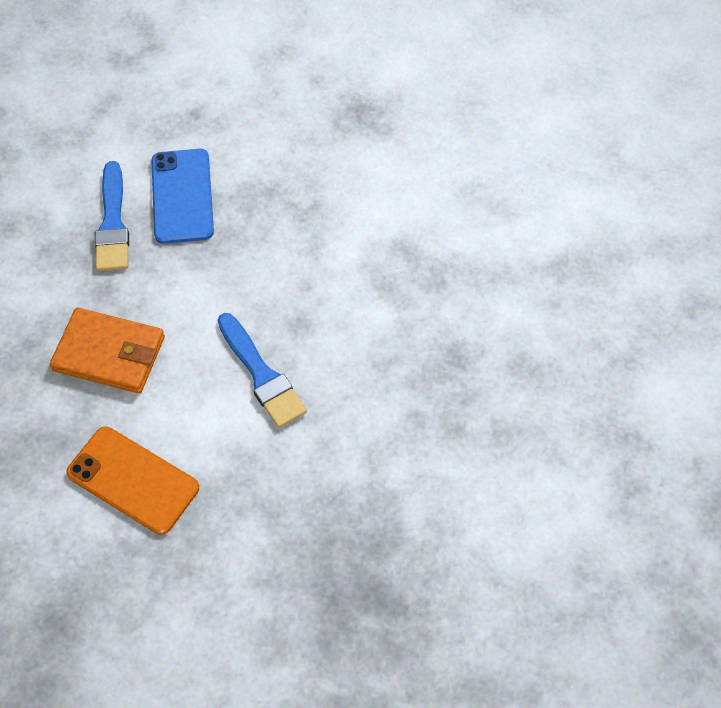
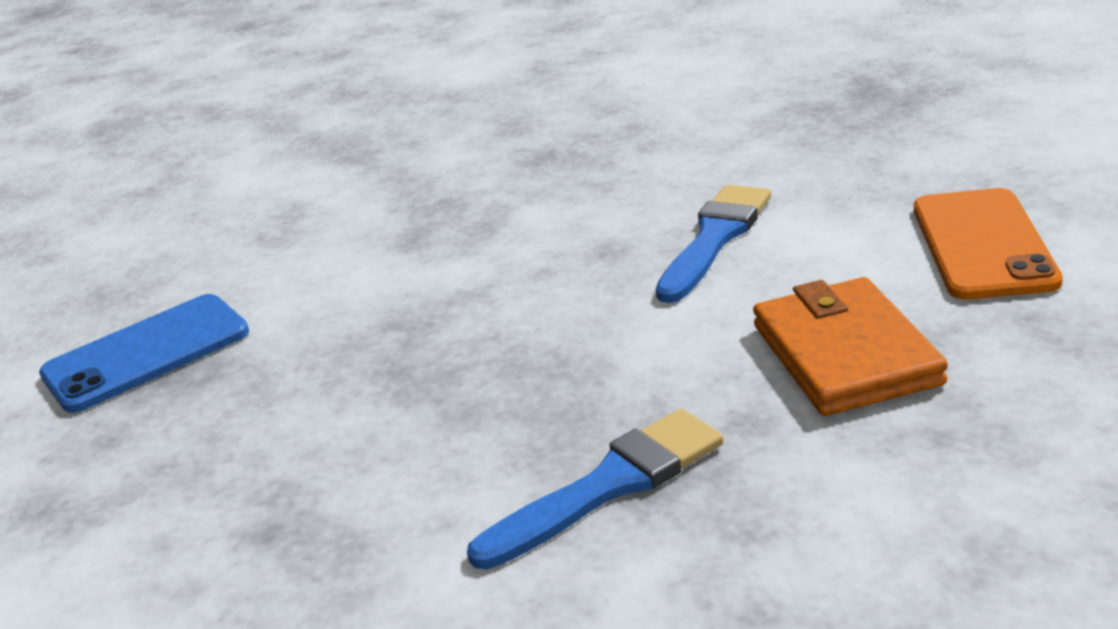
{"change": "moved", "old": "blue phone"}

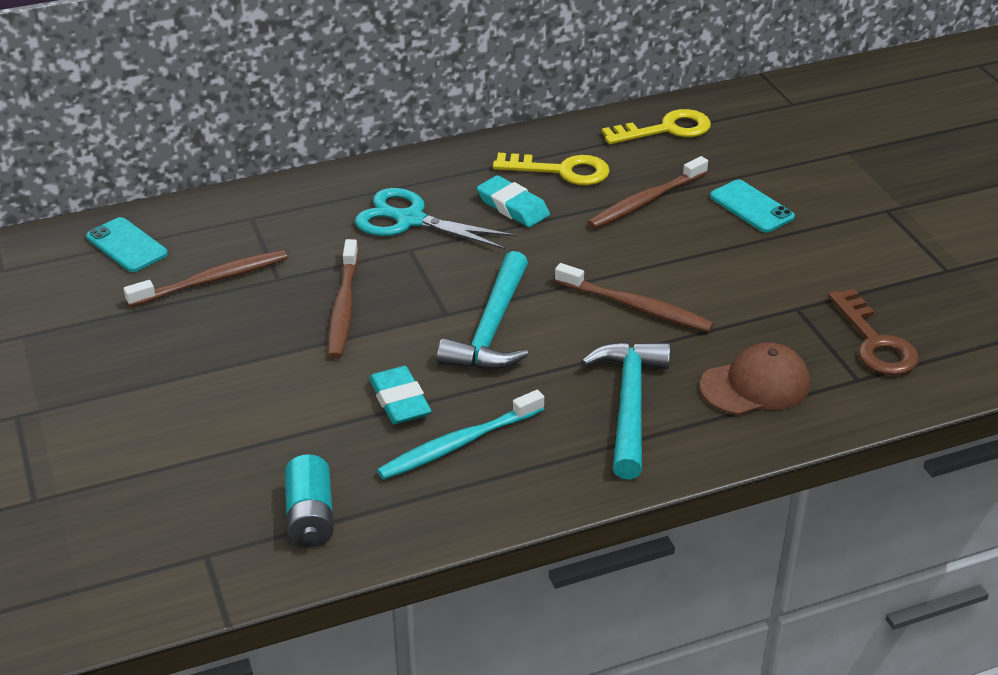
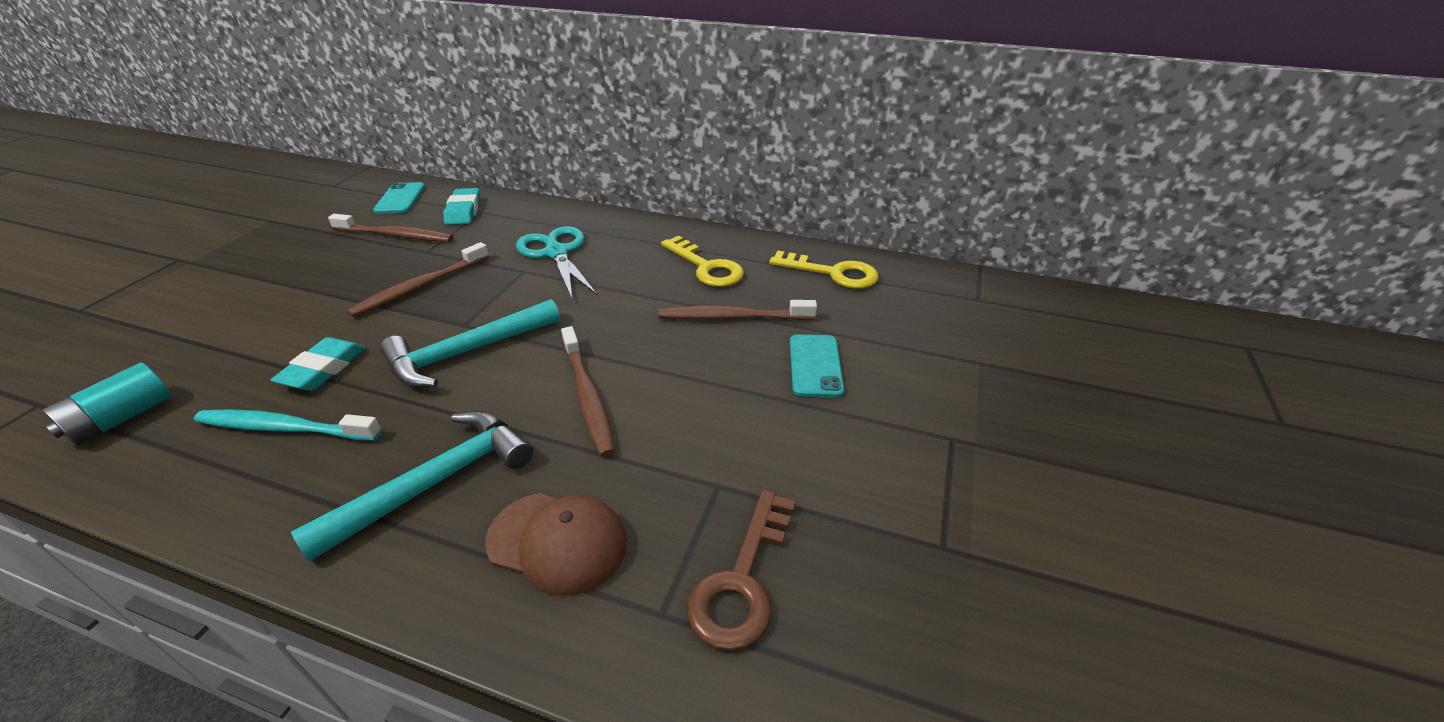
{"change": "moved", "old": "turquoise eraser (2nd from left)"}

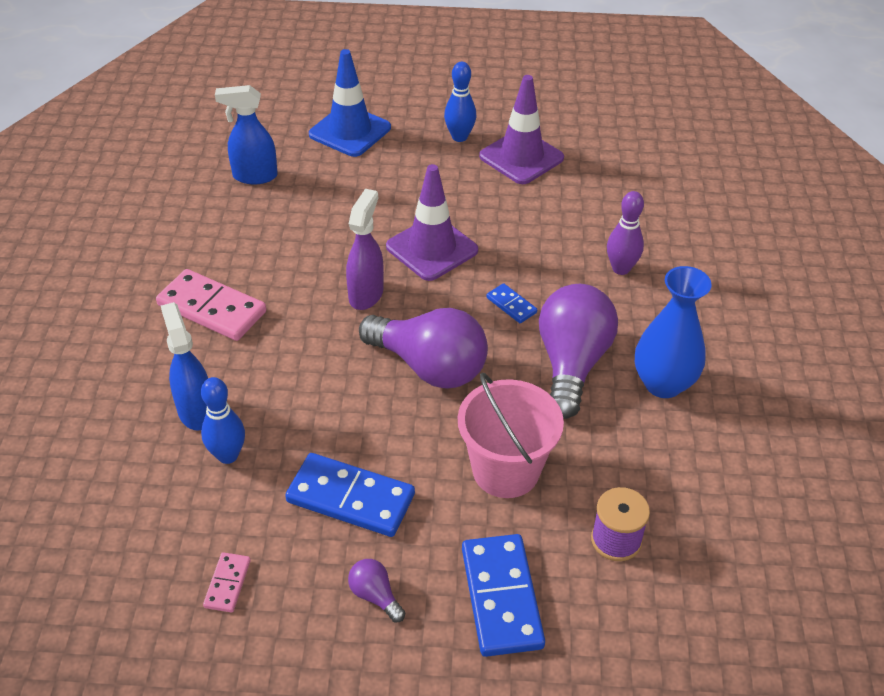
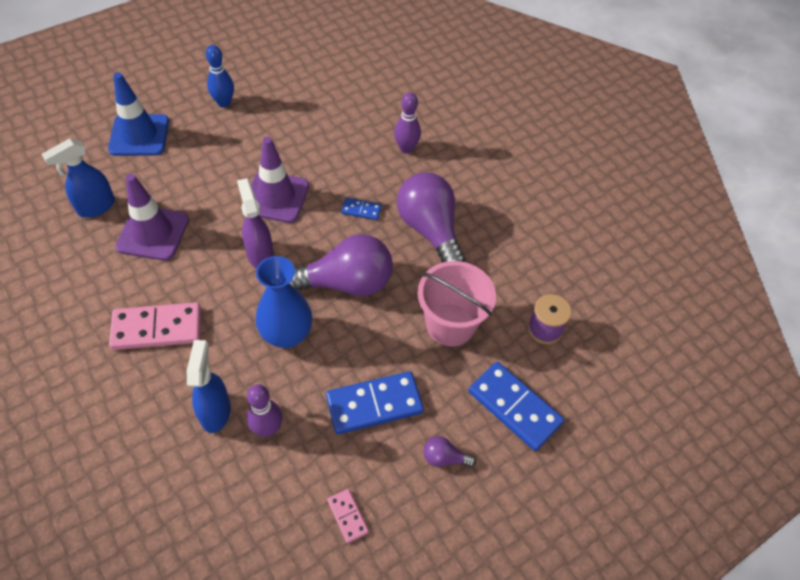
{"change": "turned", "old": "blue spray bottle (1st from left in the first image)", "degrees": 60}
{"change": "recoloured", "old": "blue bowling pin (1st from left)", "new": "purple bowling pin (1st from left)"}
{"change": "moved", "old": "purple traffic cone (2nd from left in the first image)", "new": "purple traffic cone (1st from left)"}
{"change": "moved", "old": "blue vase"}

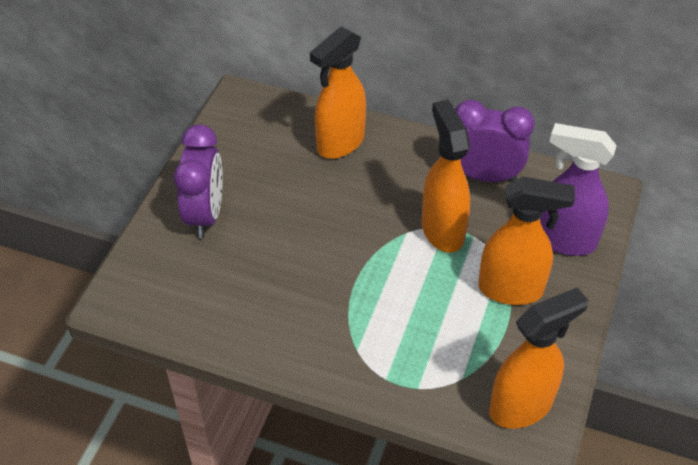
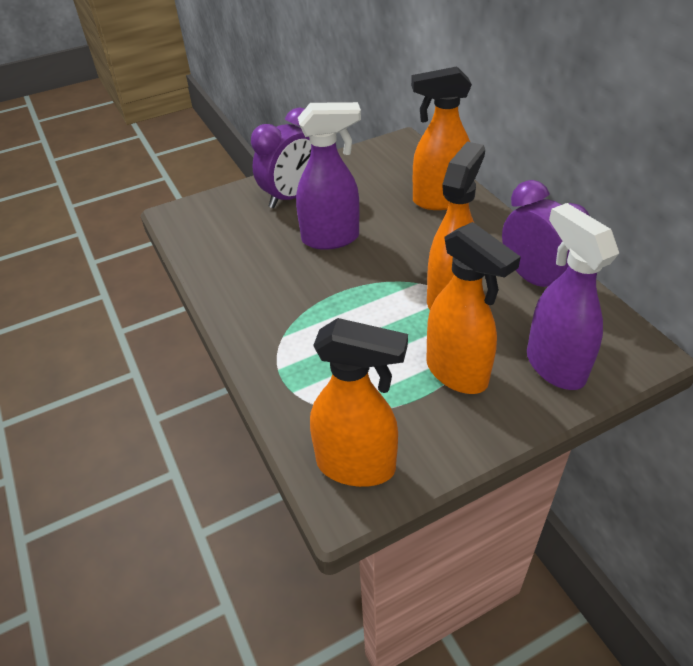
{"change": "added", "new": "purple spray bottle (1st from left)"}

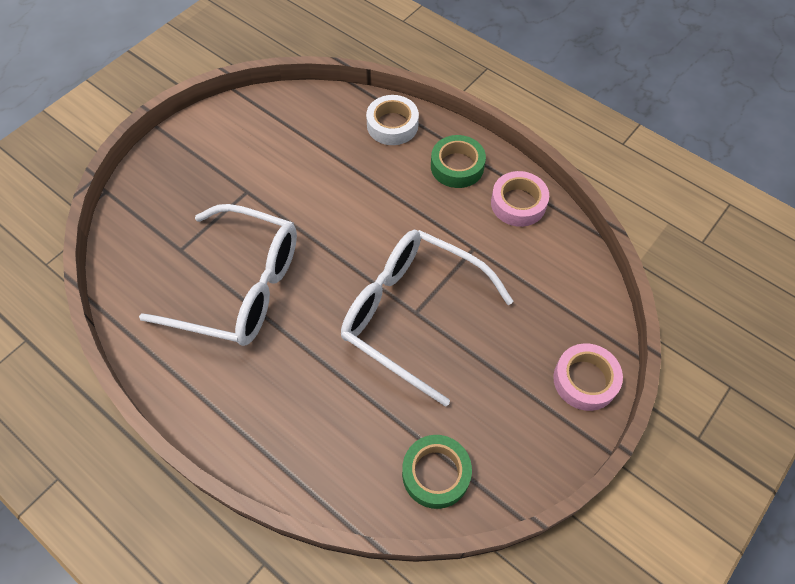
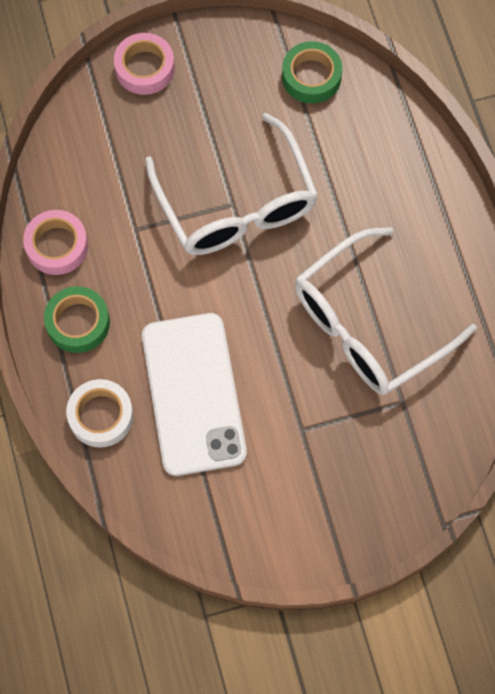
{"change": "turned", "old": "white glasses (1st from left in the first image)", "degrees": -90}
{"change": "added", "new": "white phone"}

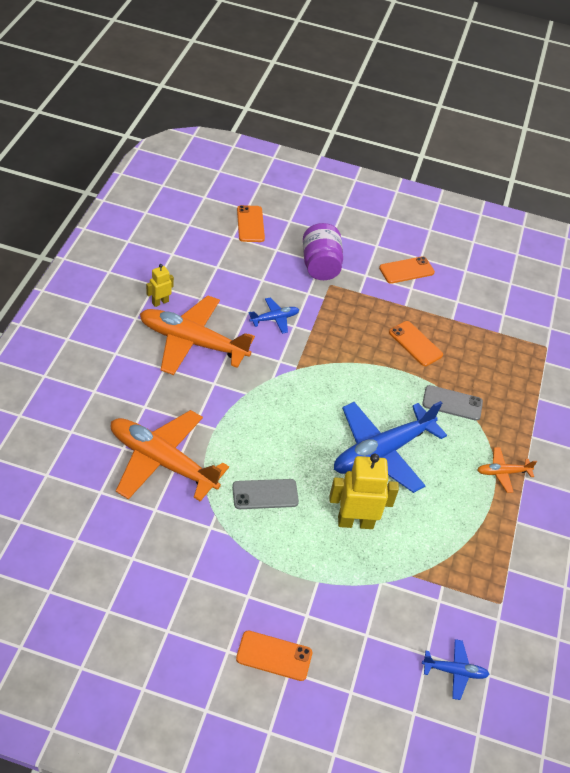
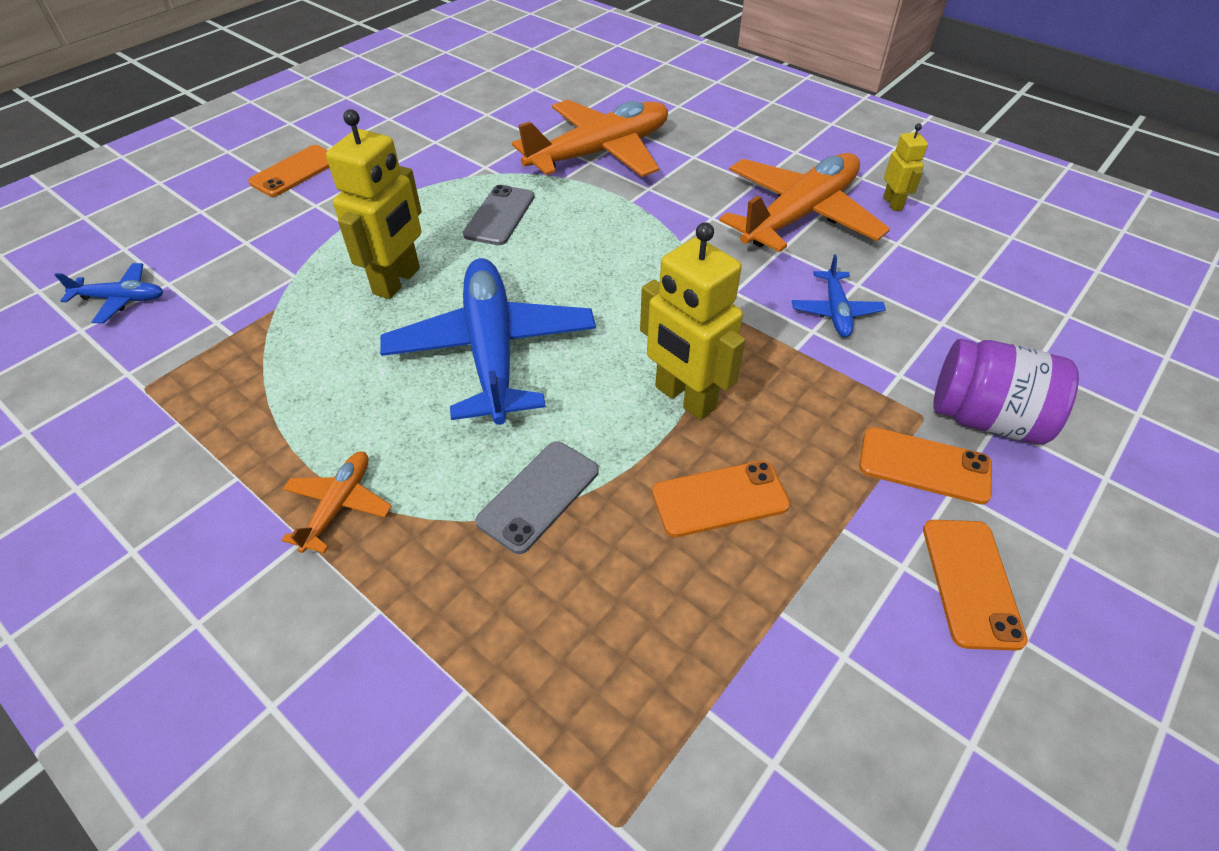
{"change": "moved", "old": "orange phone (1st from left in the first image)", "new": "orange phone (3rd from left)"}
{"change": "turned", "old": "blue plane (3rd from left in the first image)", "degrees": -120}
{"change": "added", "new": "yellow robot (2nd from left)"}

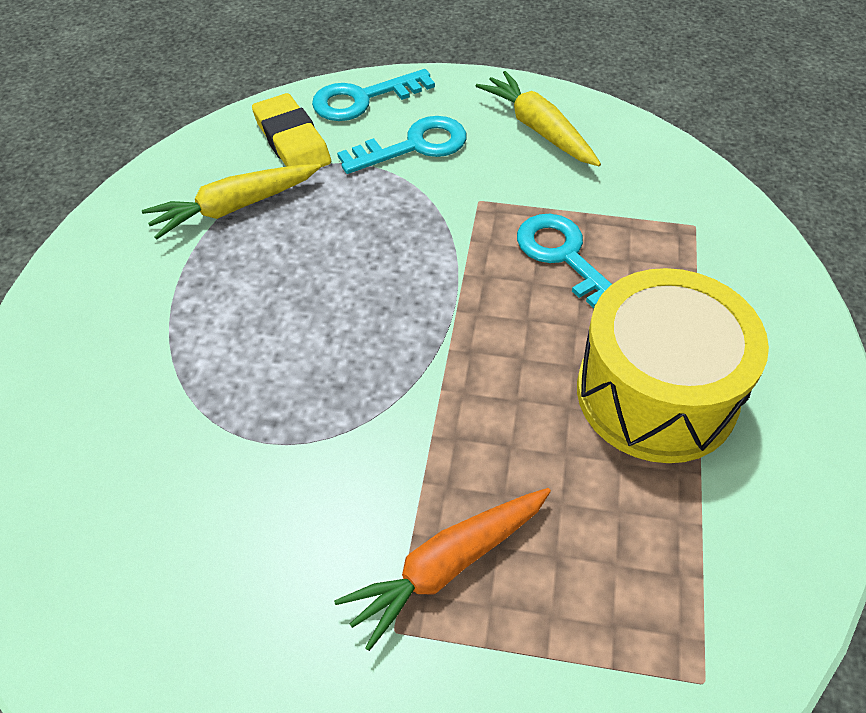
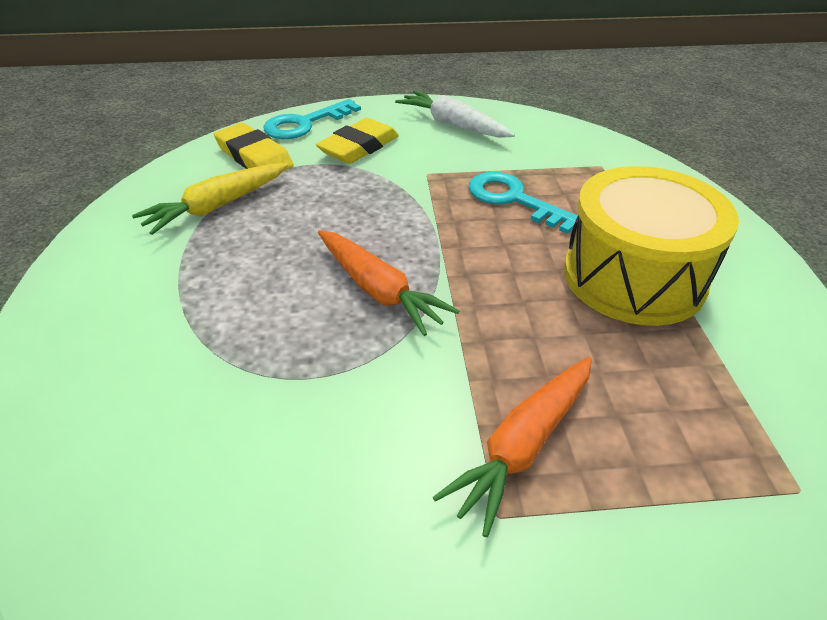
{"change": "replaced", "old": "turquoise key (2nd from left)", "new": "yellow eraser (2nd from left)"}
{"change": "recoloured", "old": "yellow carrot (2nd from left)", "new": "white carrot"}
{"change": "added", "new": "orange carrot (1st from left)"}

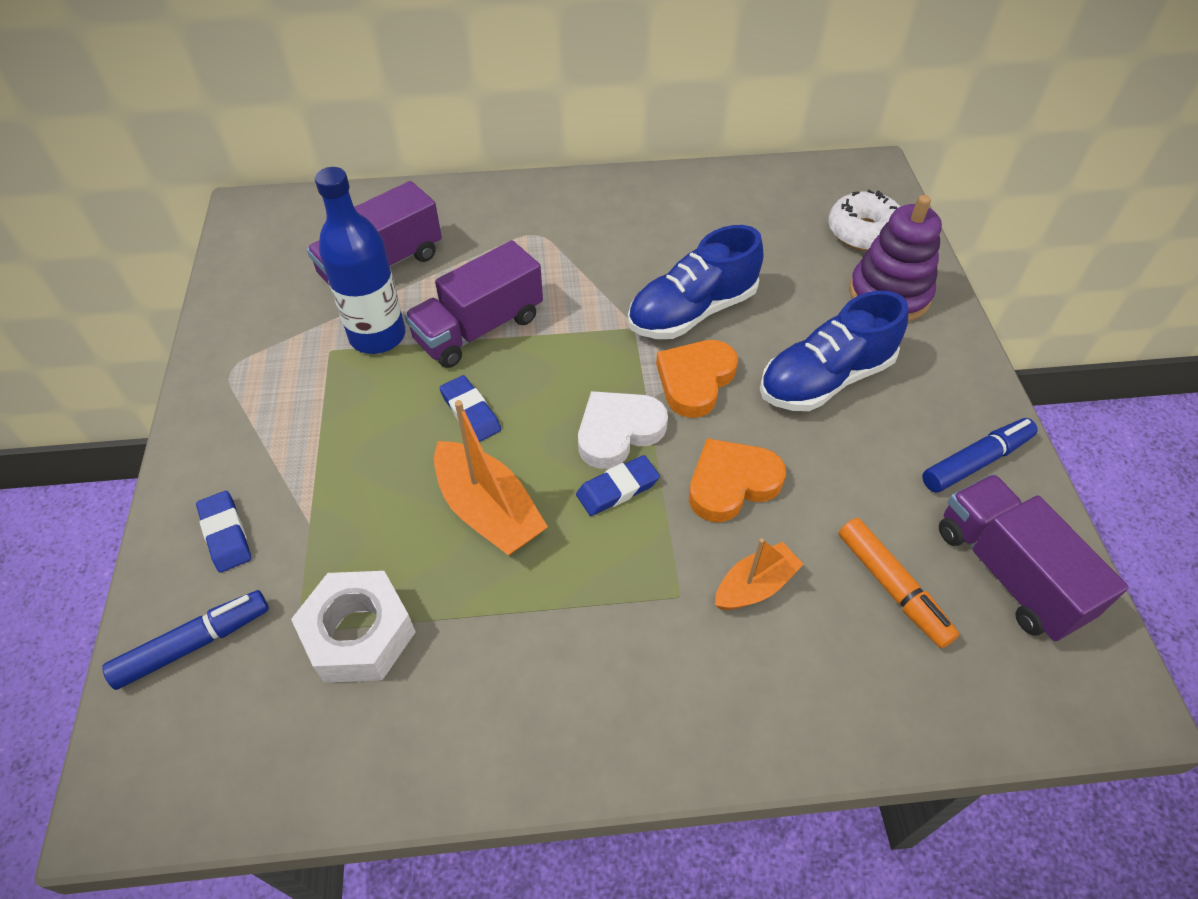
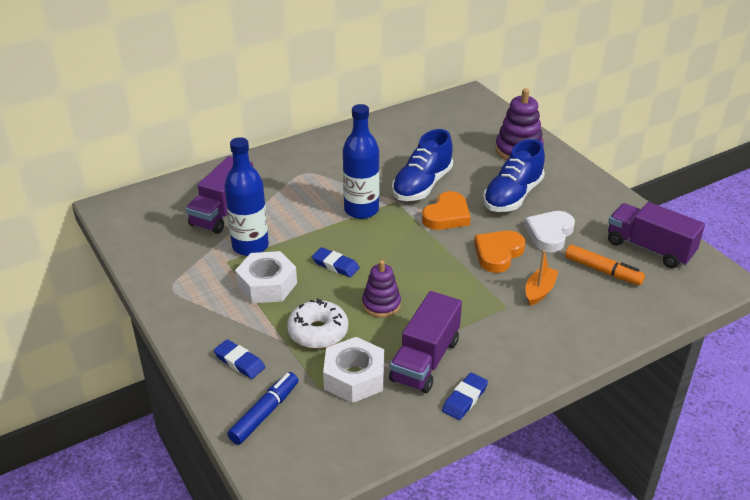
{"change": "moved", "old": "purple truck (2nd from left)"}
{"change": "replaced", "old": "orange boat (1st from left)", "new": "purple stacking toy (1st from left)"}
{"change": "moved", "old": "blue eraser (3rd from left)"}
{"change": "moved", "old": "white heart"}
{"change": "turned", "old": "orange heart (1st from left)", "degrees": -150}
{"change": "moved", "old": "white donut"}
{"change": "removed", "old": "blue marker (2nd from left)"}
{"change": "added", "new": "white nut (1st from left)"}
{"change": "added", "new": "blue bottle (2nd from left)"}

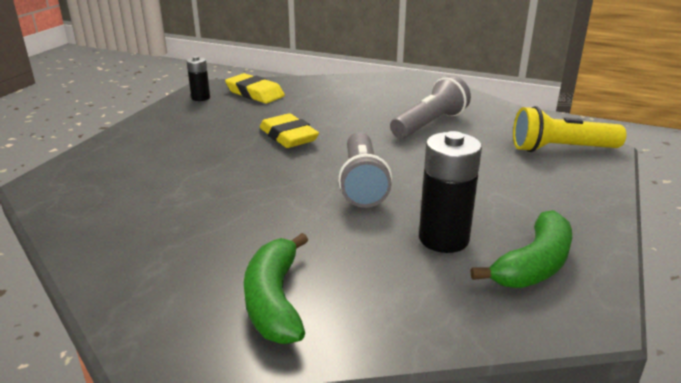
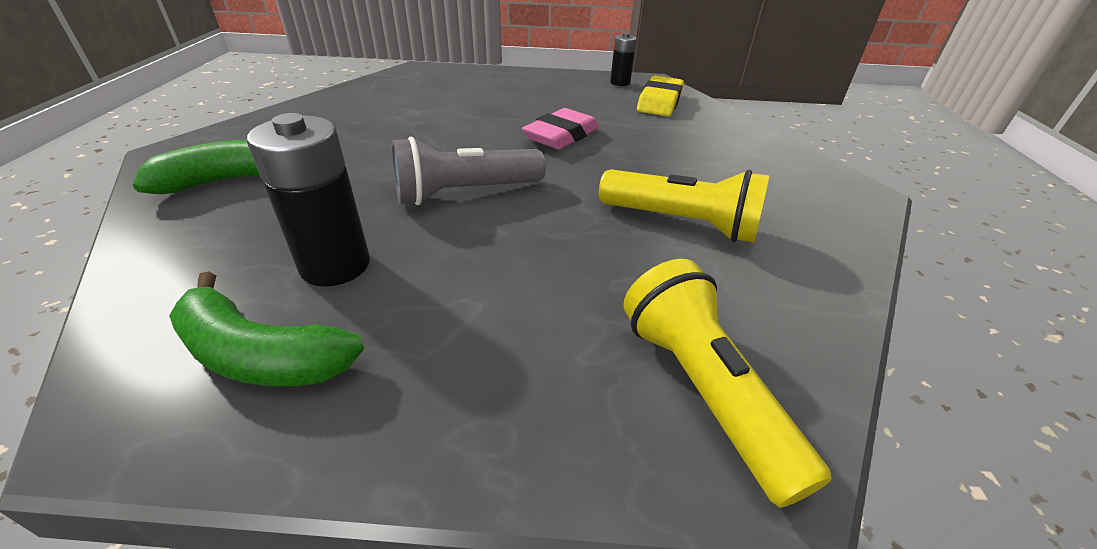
{"change": "recoloured", "old": "yellow eraser (2nd from left)", "new": "pink eraser"}
{"change": "recoloured", "old": "grey flashlight (2nd from left)", "new": "yellow flashlight (1st from left)"}

